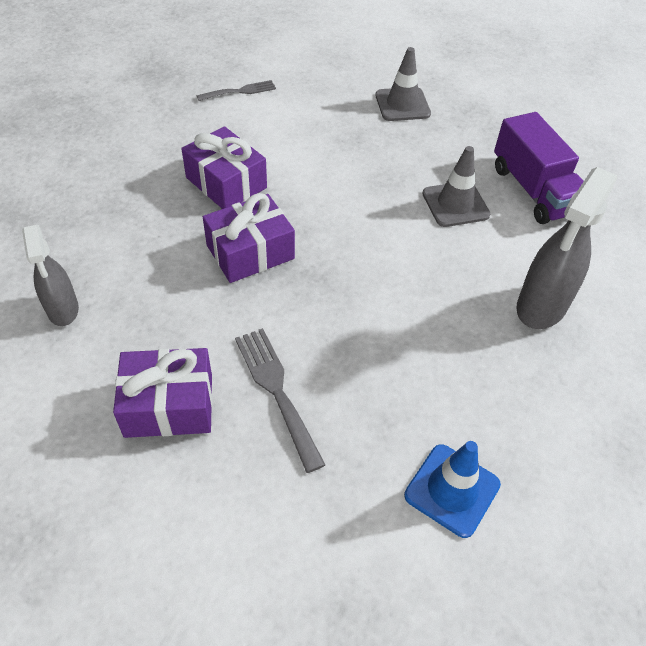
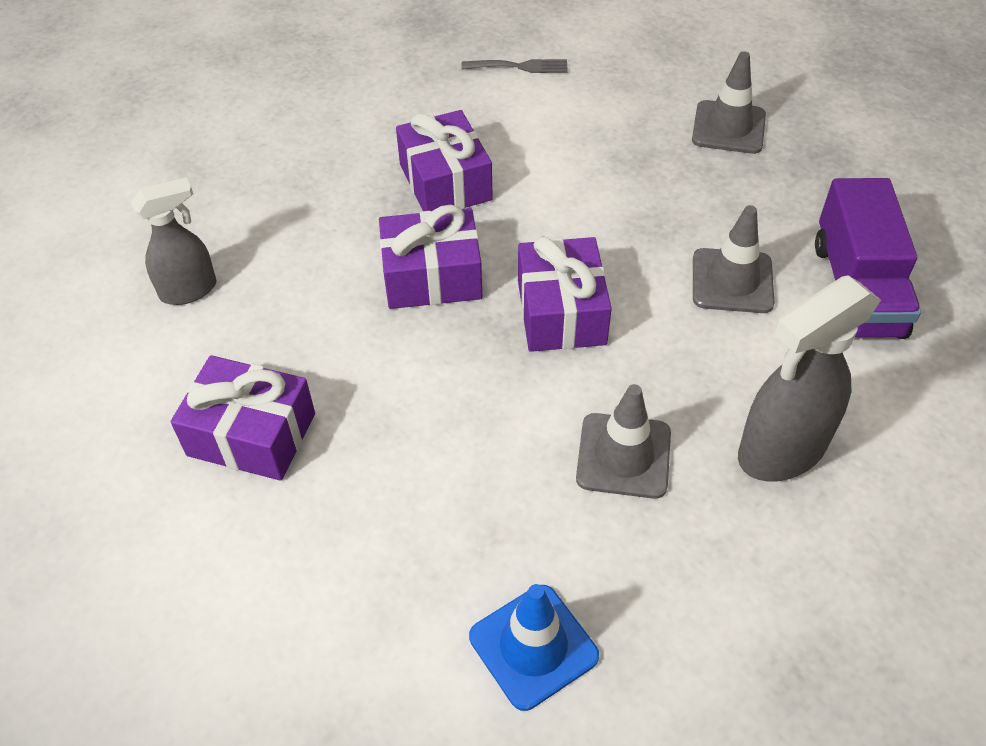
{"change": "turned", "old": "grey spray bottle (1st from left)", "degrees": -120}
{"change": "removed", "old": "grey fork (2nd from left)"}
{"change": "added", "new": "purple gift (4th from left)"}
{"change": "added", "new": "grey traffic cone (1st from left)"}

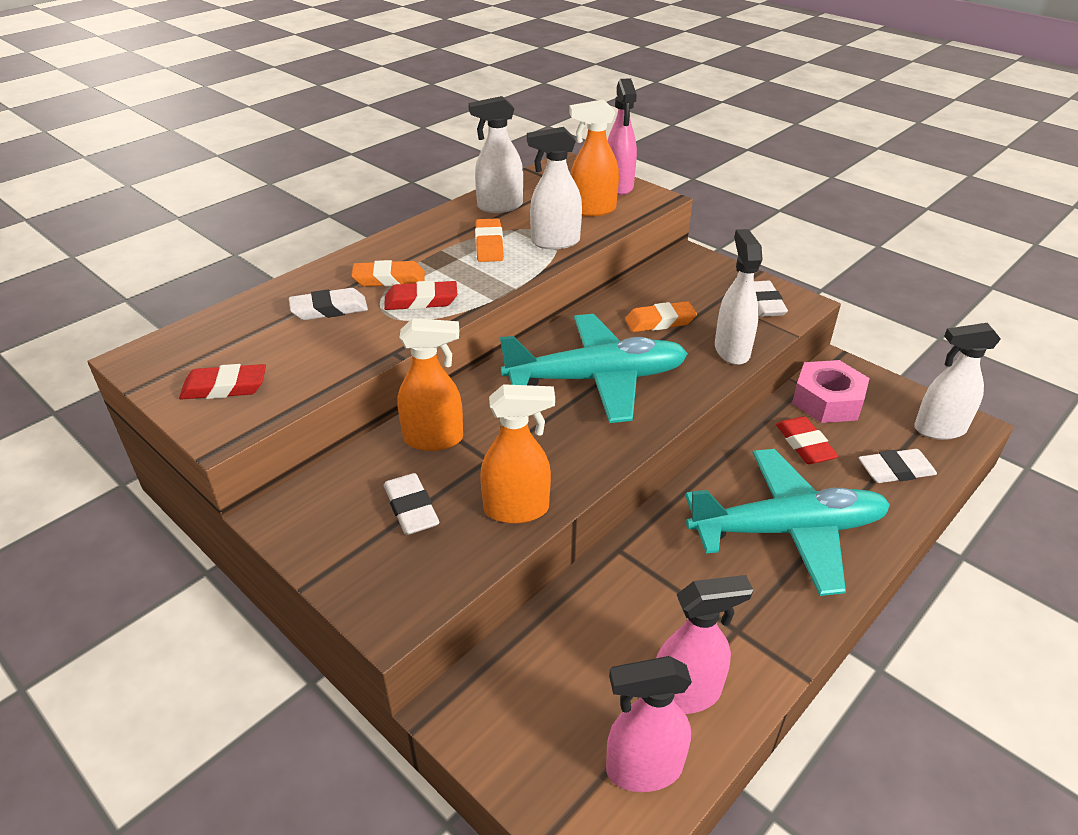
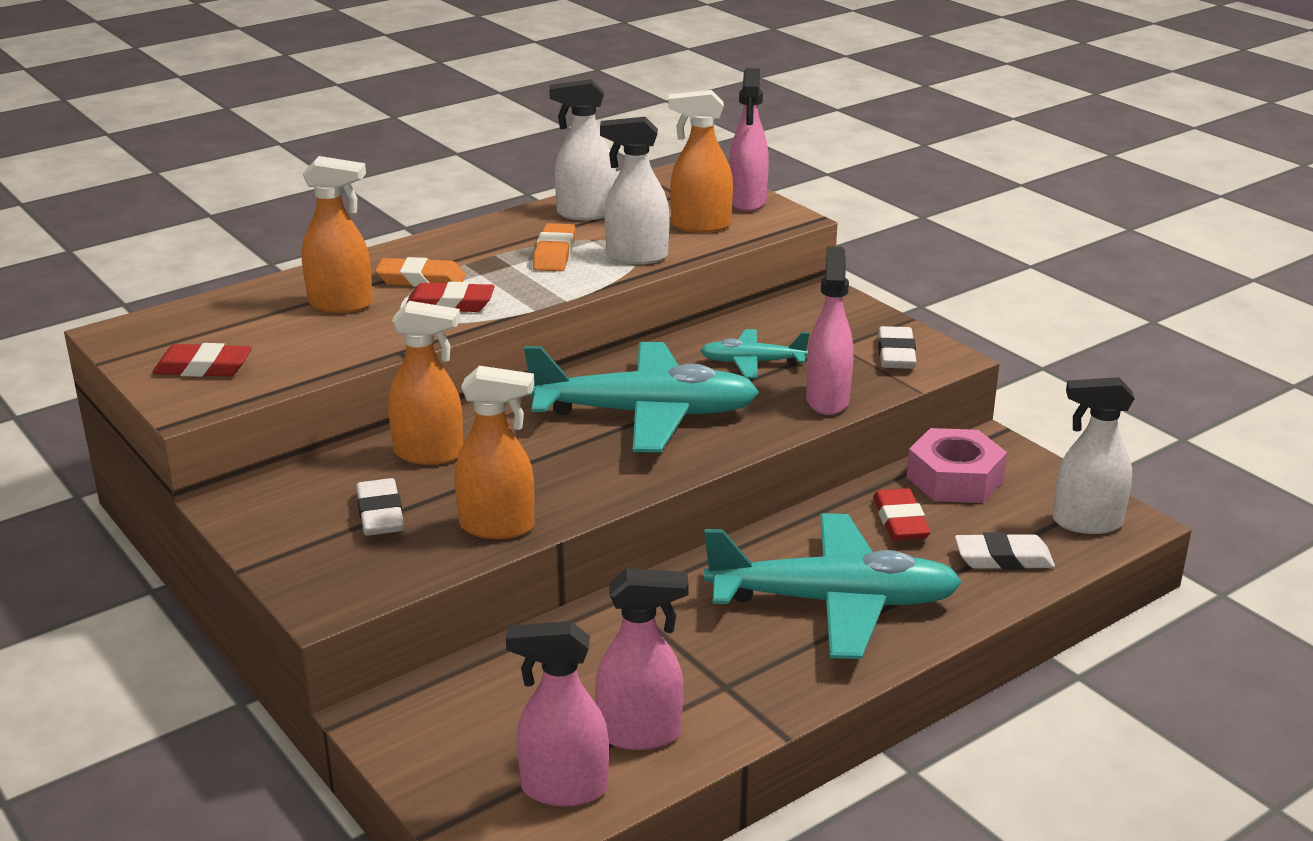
{"change": "replaced", "old": "white eraser (1st from left)", "new": "orange spray bottle (1st from left)"}
{"change": "replaced", "old": "orange eraser (3rd from left)", "new": "turquoise plane (2nd from left)"}
{"change": "recoloured", "old": "white spray bottle (3rd from left)", "new": "pink spray bottle (4th from left)"}

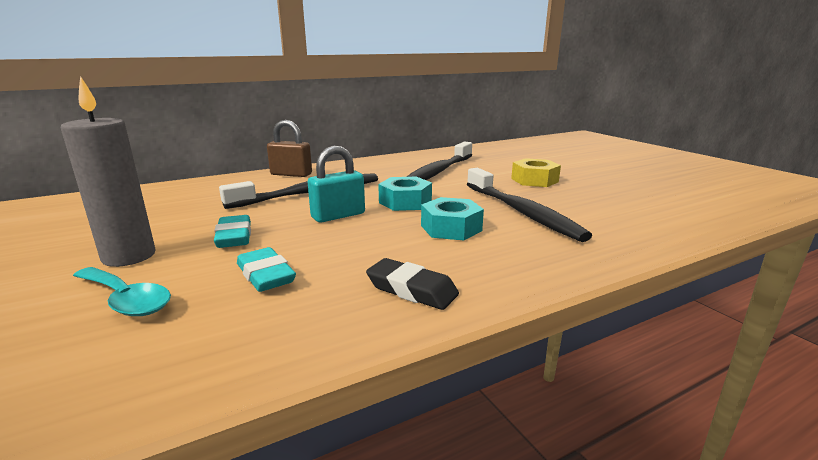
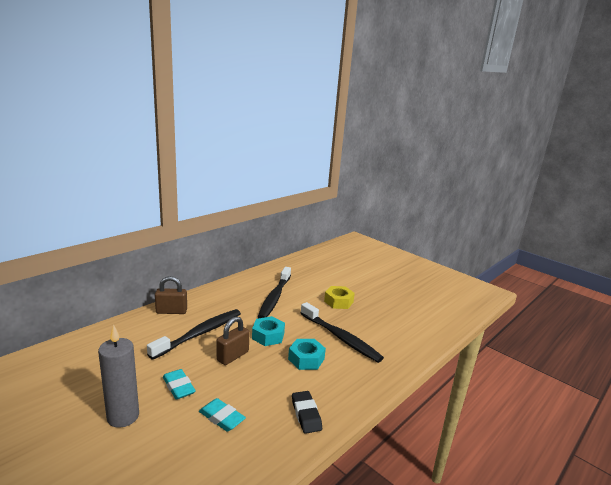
{"change": "removed", "old": "turquoise spoon"}
{"change": "recoloured", "old": "turquoise padlock", "new": "brown padlock (2nd from left)"}
{"change": "turned", "old": "black eraser", "degrees": 60}

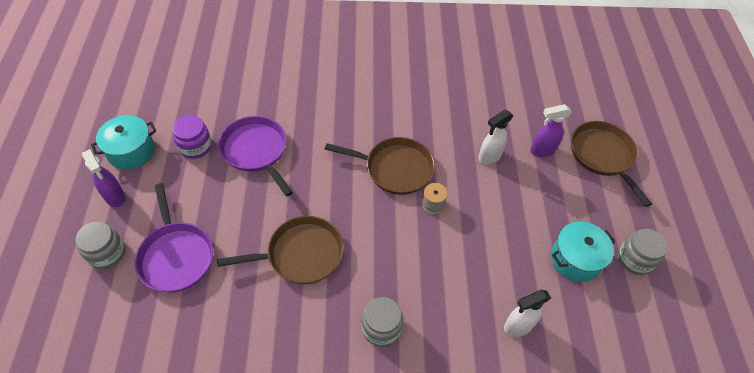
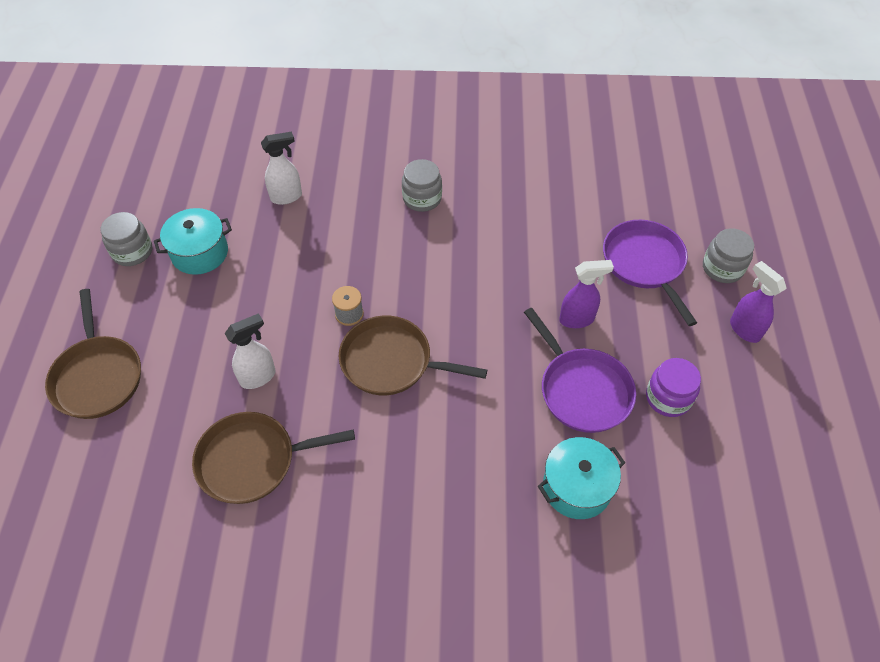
{"change": "moved", "old": "turquoise pot (1st from left in the first image)", "new": "turquoise pot (2nd from left)"}
{"change": "moved", "old": "brown pan (1st from left in the first image)", "new": "brown pan (2nd from left)"}
{"change": "moved", "old": "purple spray bottle (2nd from left in the first image)", "new": "purple spray bottle (1st from left)"}

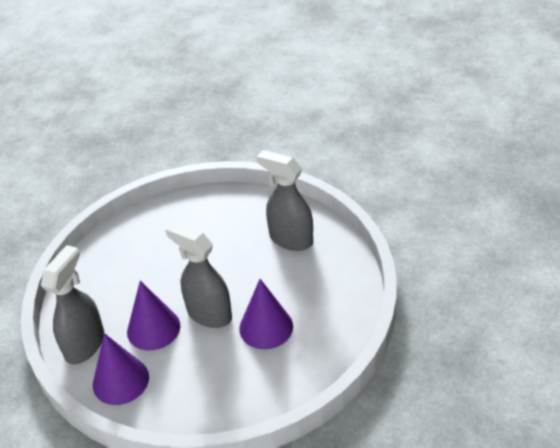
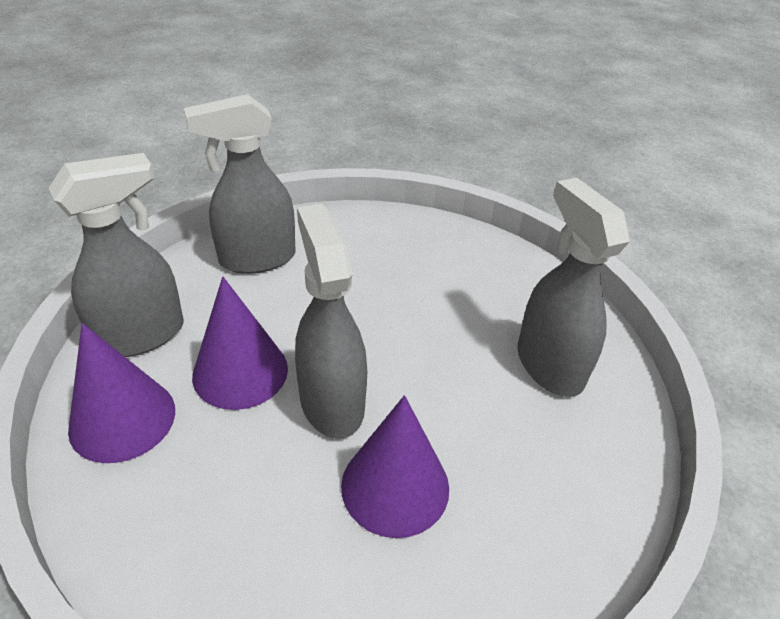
{"change": "added", "new": "grey spray bottle (2nd from left)"}

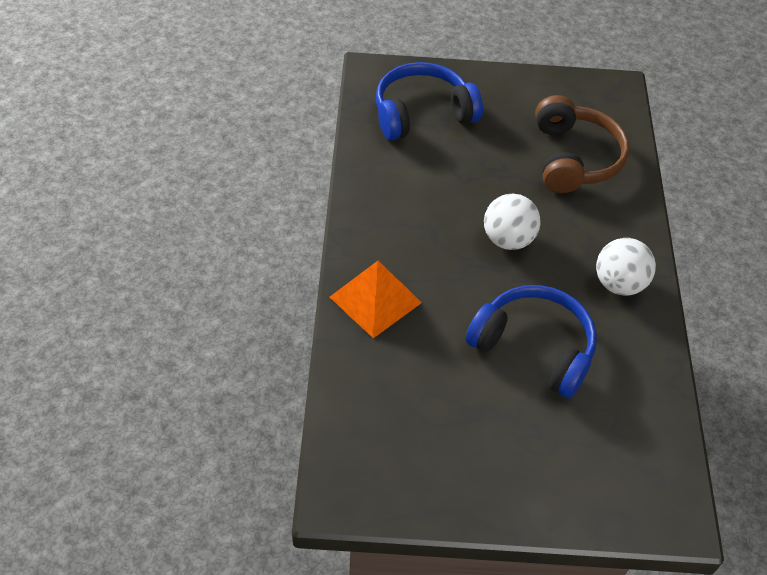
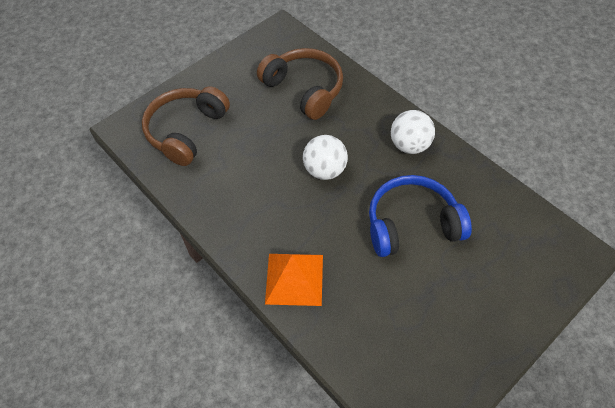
{"change": "recoloured", "old": "blue headphones (1st from left)", "new": "brown headphones (1st from left)"}

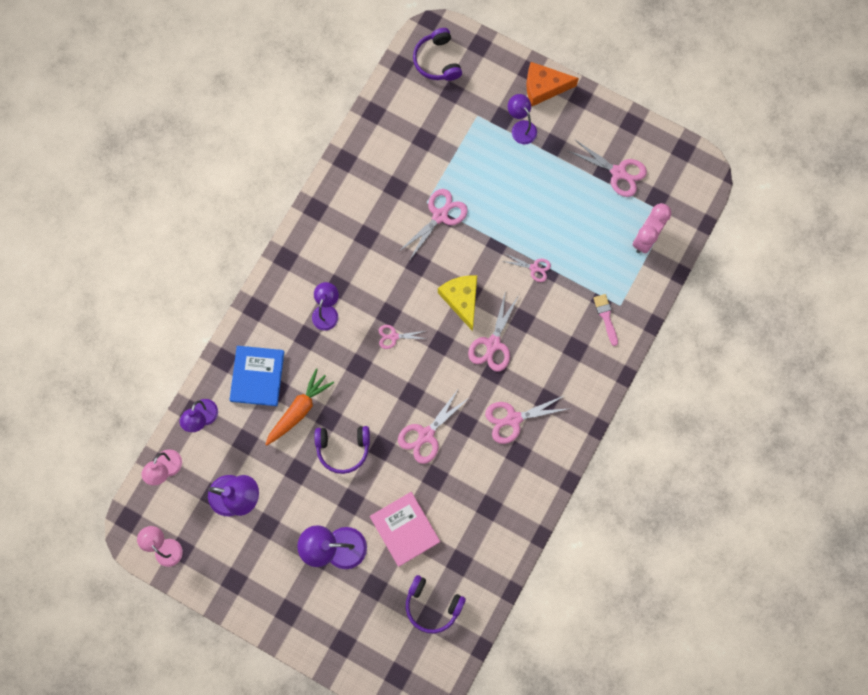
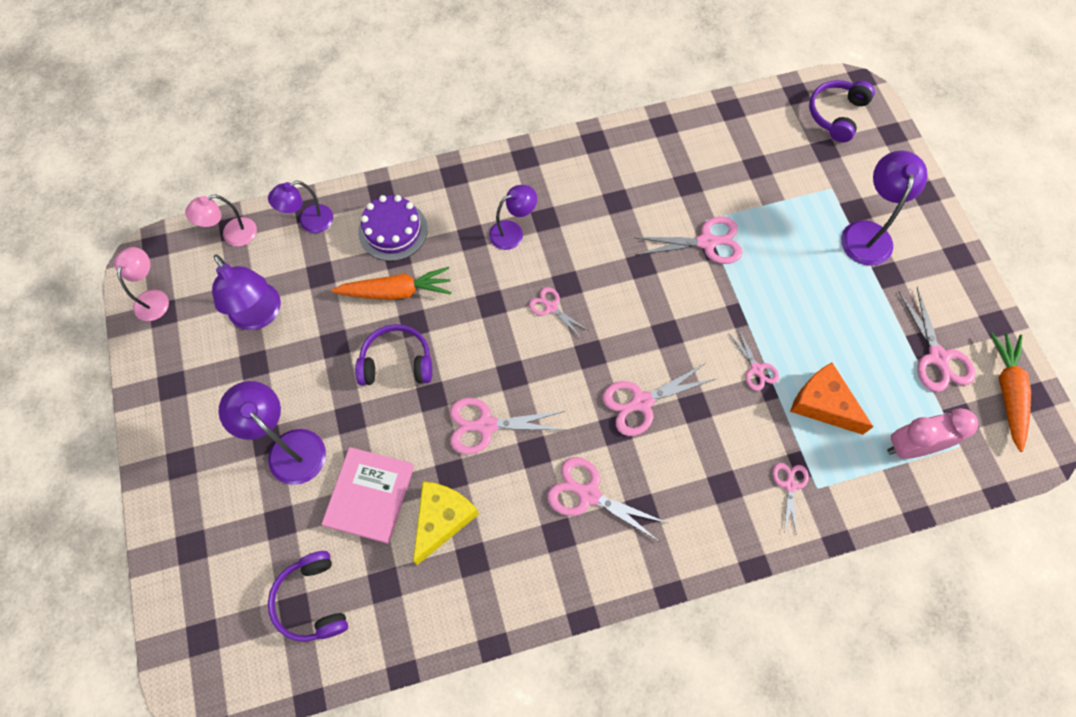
{"change": "replaced", "old": "blue book", "new": "purple cake"}
{"change": "turned", "old": "purple headphones (1st from left in the first image)", "degrees": 135}
{"change": "moved", "old": "yellow cheese"}
{"change": "resized", "old": "purple lamp (5th from left)", "factor": 1.52}
{"change": "moved", "old": "orange cheese"}
{"change": "replaced", "old": "pink brush", "new": "pink scissors (7th from left)"}
{"change": "added", "new": "orange carrot (2nd from left)"}

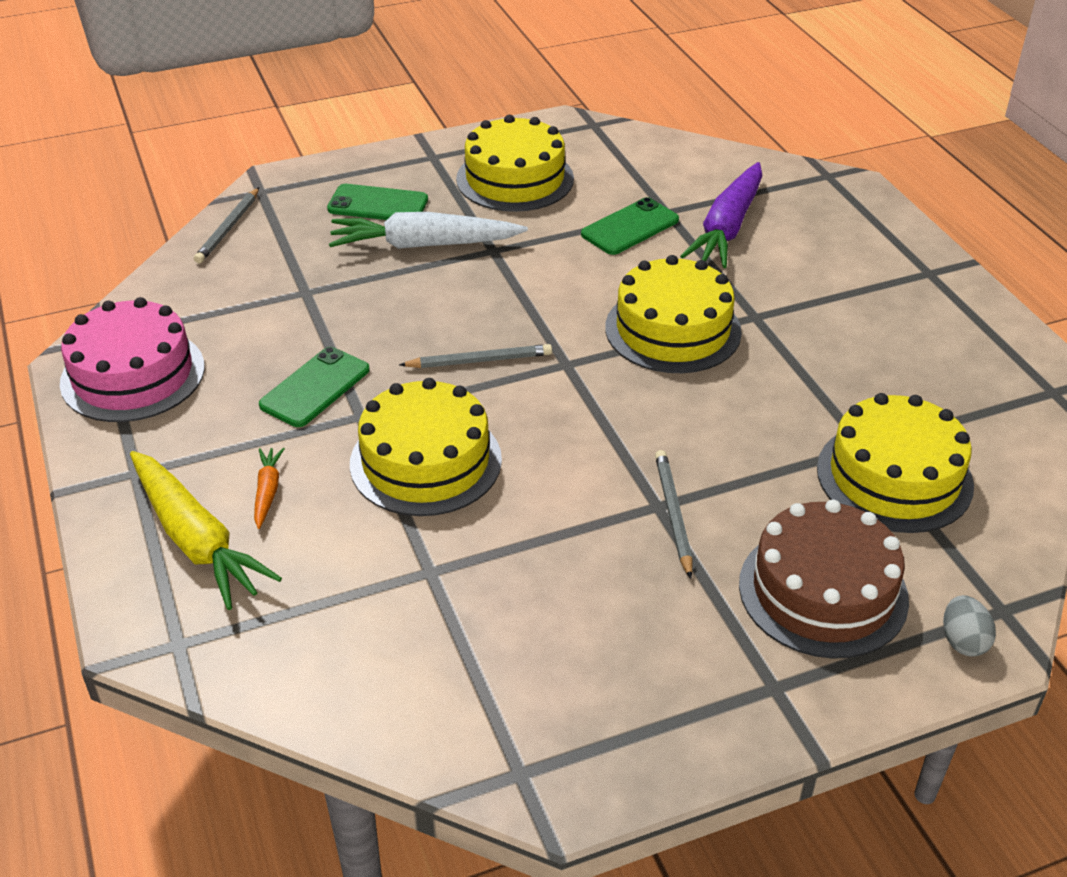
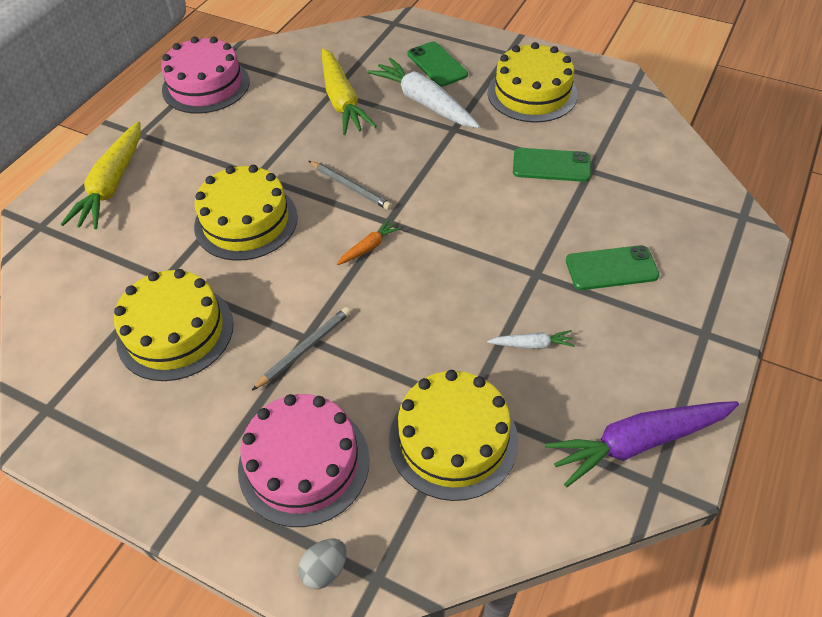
{"change": "removed", "old": "grey pencil (1st from left)"}
{"change": "moved", "old": "orange carrot"}
{"change": "moved", "old": "green phone (1st from left in the first image)", "new": "green phone (3rd from left)"}
{"change": "moved", "old": "yellow cake (3rd from left in the first image)", "new": "yellow cake (1st from left)"}
{"change": "moved", "old": "purple carrot"}
{"change": "recoloured", "old": "brown cake", "new": "pink cake (2nd from left)"}
{"change": "added", "new": "yellow carrot (2nd from left)"}
{"change": "added", "new": "white carrot (2nd from left)"}

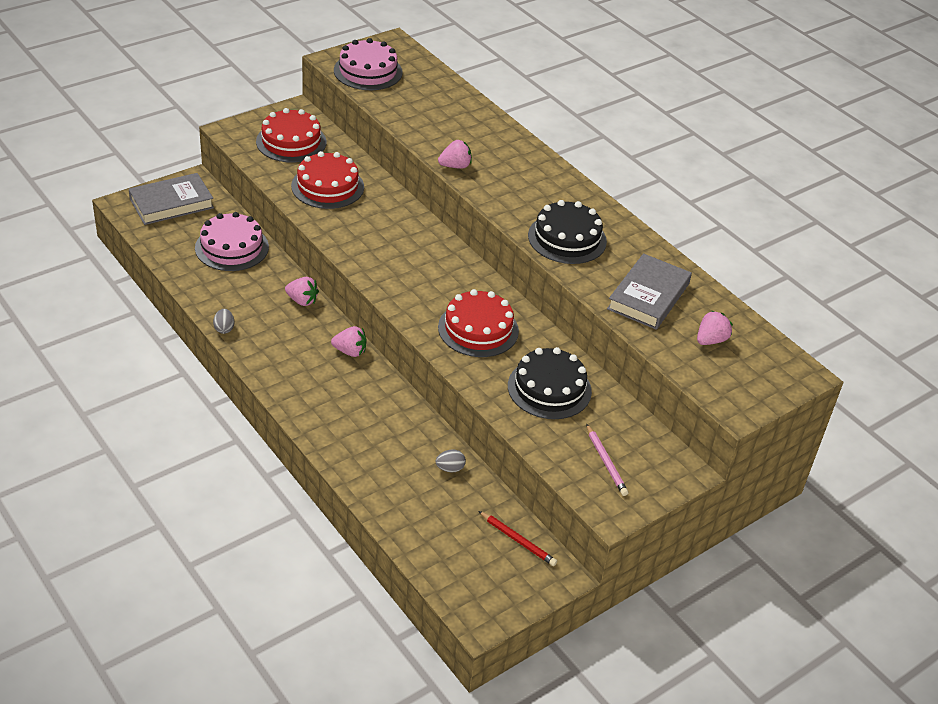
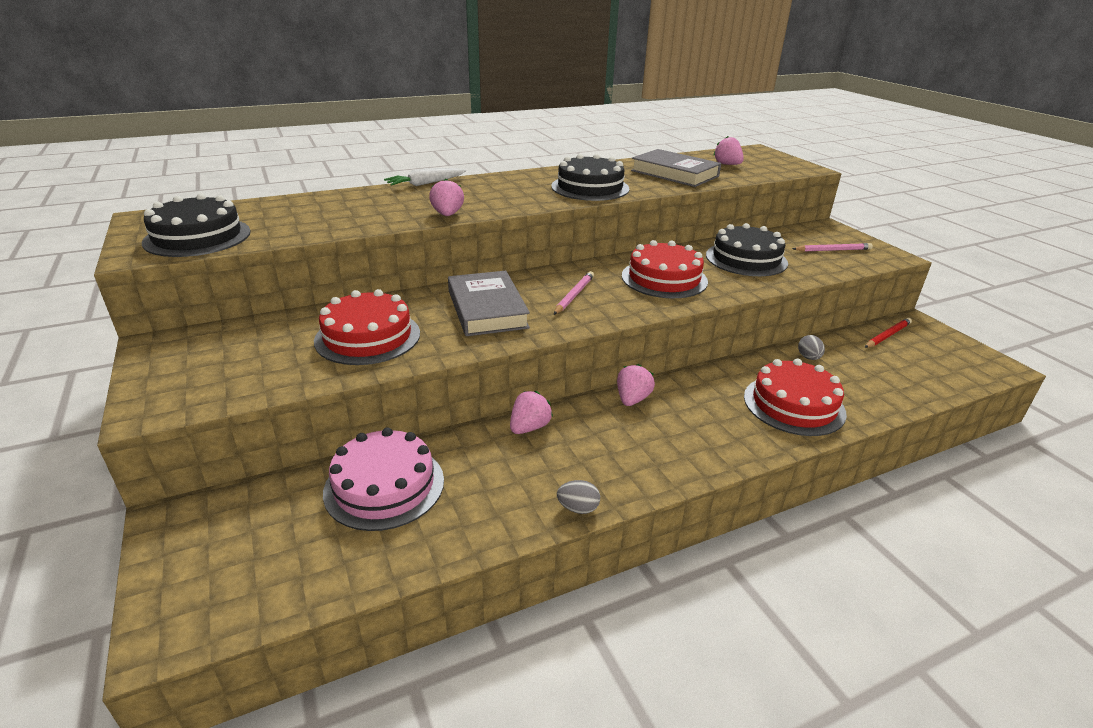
{"change": "moved", "old": "grey book (1st from left)"}
{"change": "moved", "old": "red cake (1st from left in the first image)", "new": "red cake (3rd from left)"}
{"change": "recoloured", "old": "pink cake (2nd from left)", "new": "black cake (1st from left)"}
{"change": "added", "new": "white carrot"}
{"change": "added", "new": "pink pencil (1st from left)"}

